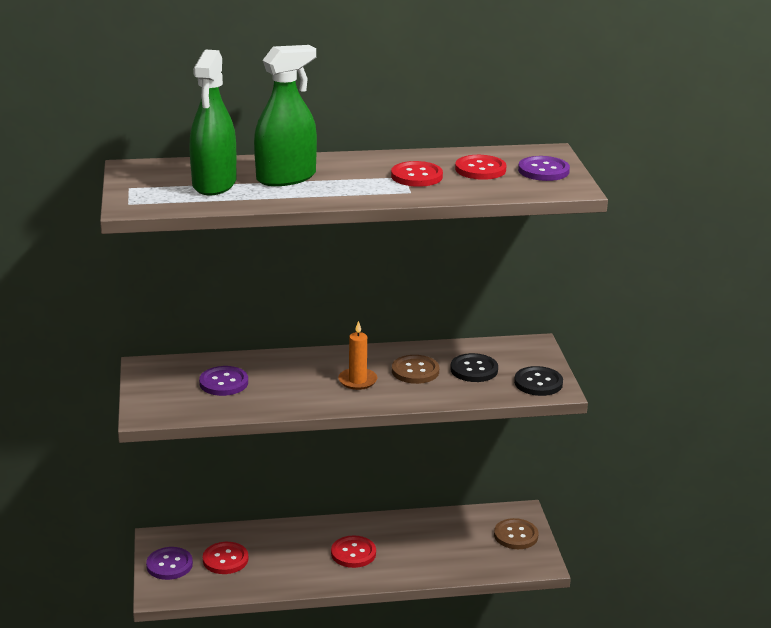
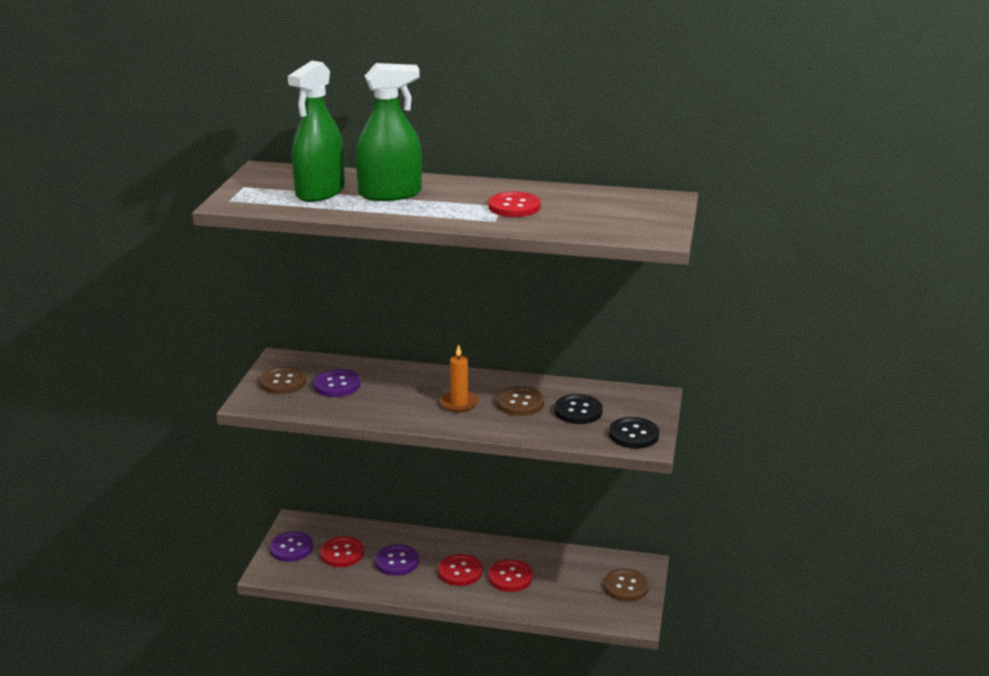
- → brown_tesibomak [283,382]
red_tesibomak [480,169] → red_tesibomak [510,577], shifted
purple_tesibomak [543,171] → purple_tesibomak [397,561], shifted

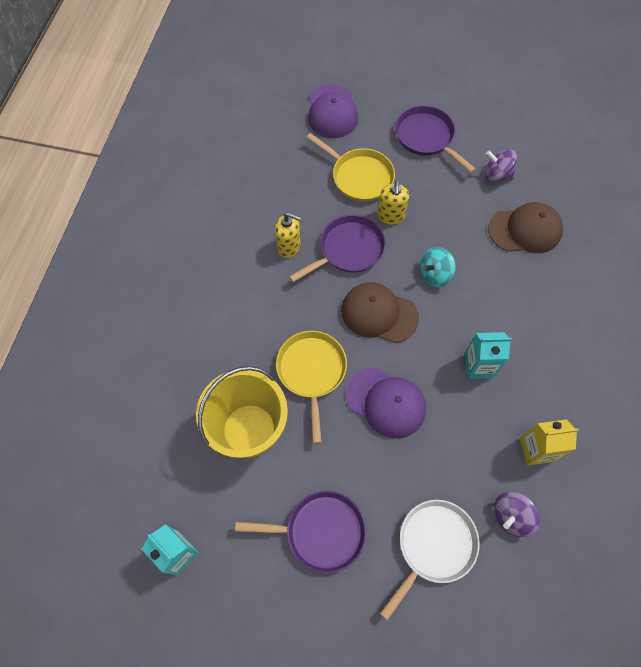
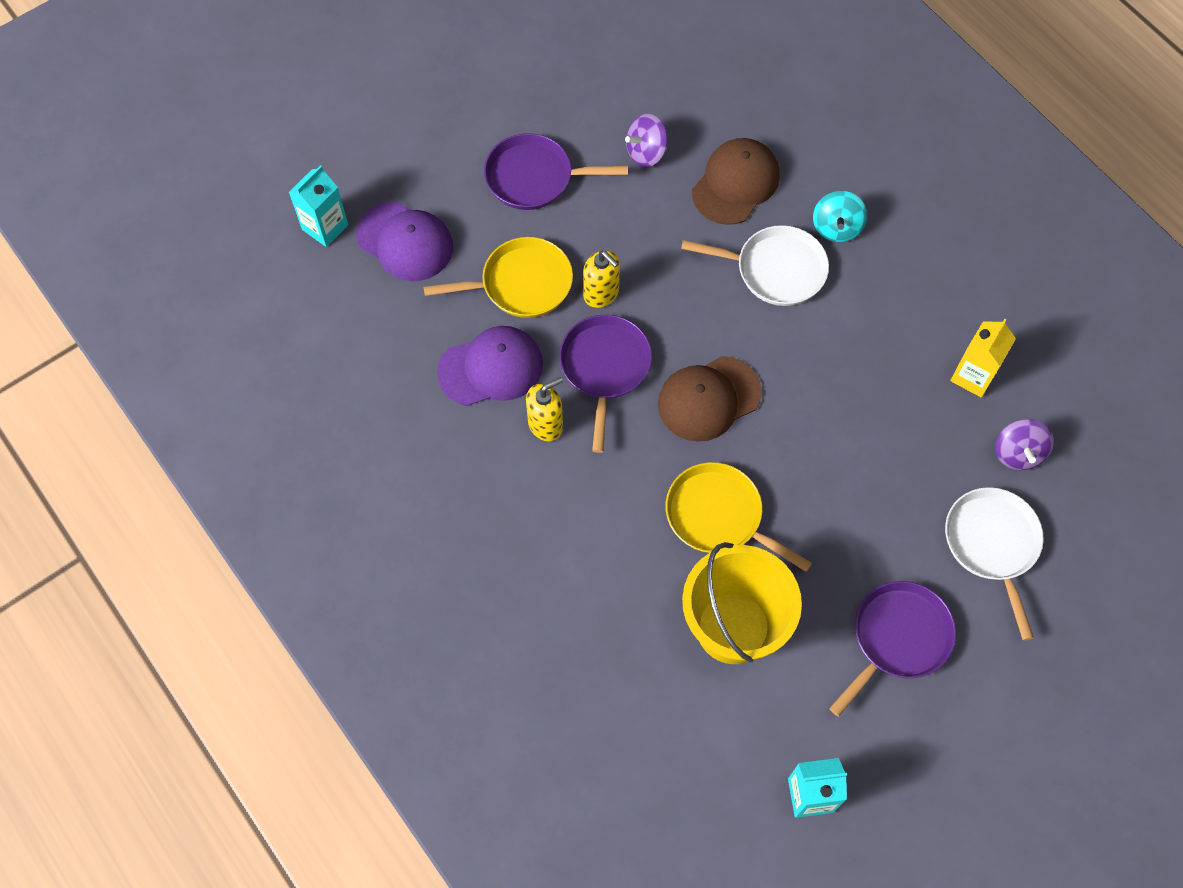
- → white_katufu [775,270]
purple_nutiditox [386,402] → purple_nutiditox [491,368], shifted
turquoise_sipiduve [434,274] → turquoise_sipiduve [836,227], shifted
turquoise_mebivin [478,366] → turquoise_mebivin [325,227], shifted

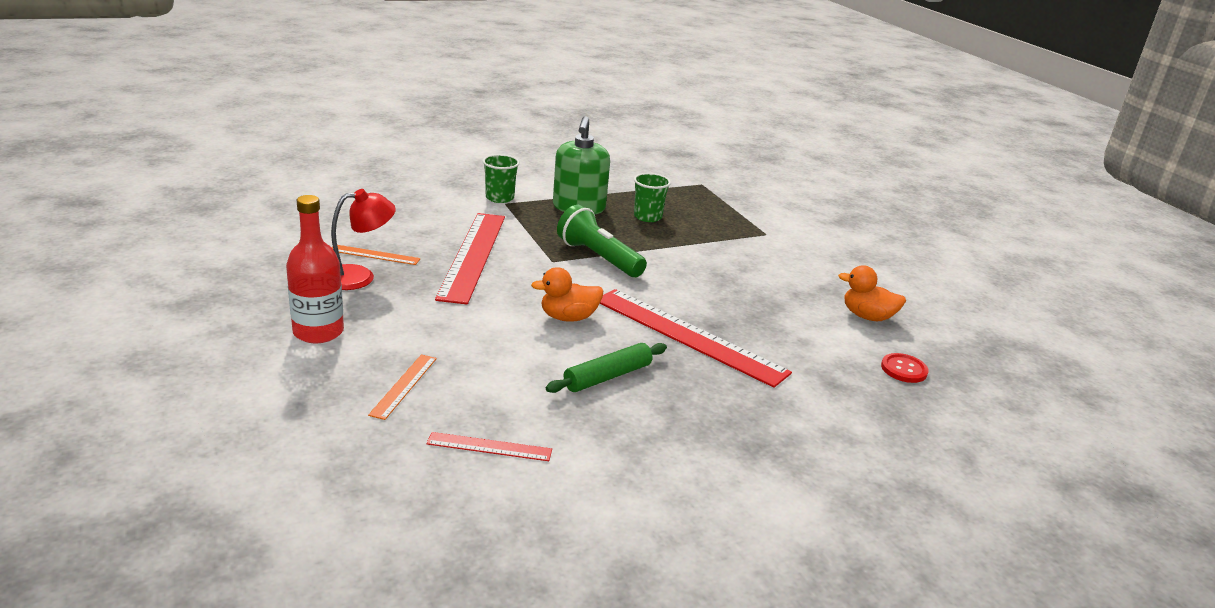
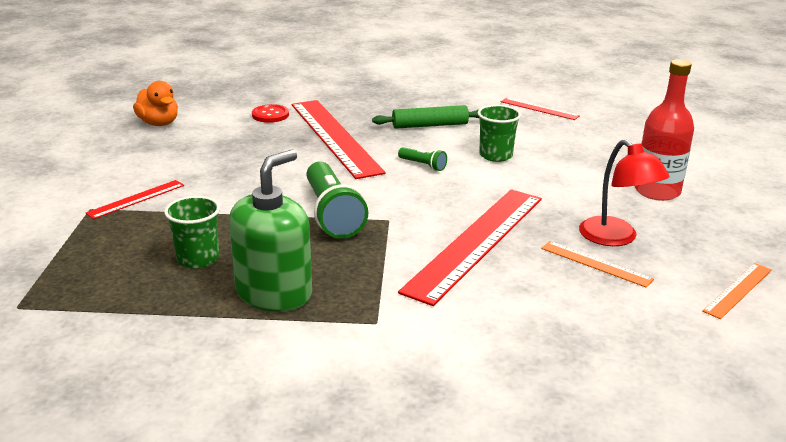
- → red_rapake [136,199]
orange_rapake [404,386] → orange_rapake [738,290], shifted
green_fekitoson [499,198] → green_fekitoson [495,155], shifted
red_tesibomak [904,369] → red_tesibomak [270,115], shifted
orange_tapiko [568,317] → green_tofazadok [423,165]
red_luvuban [359,277] → red_luvuban [616,238], 120 degrees counterclockwise

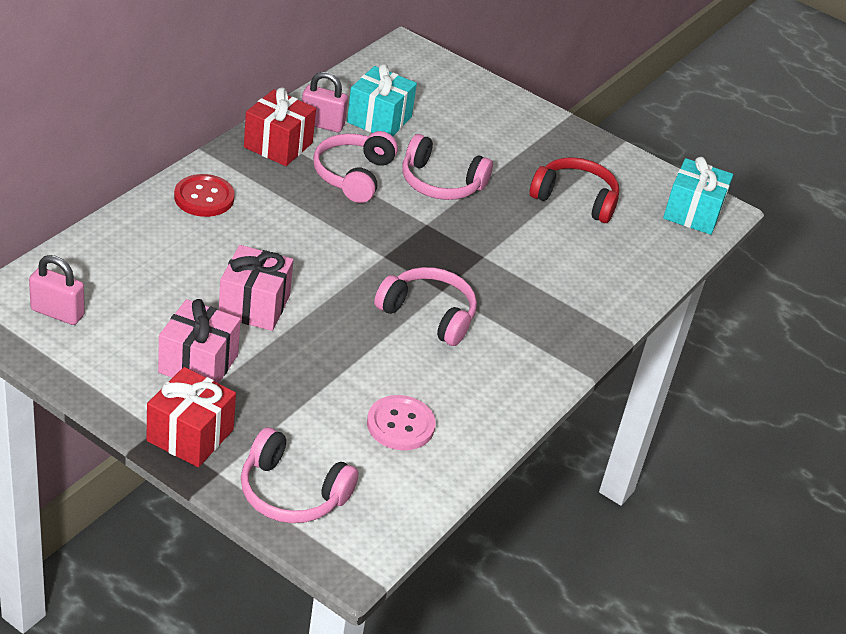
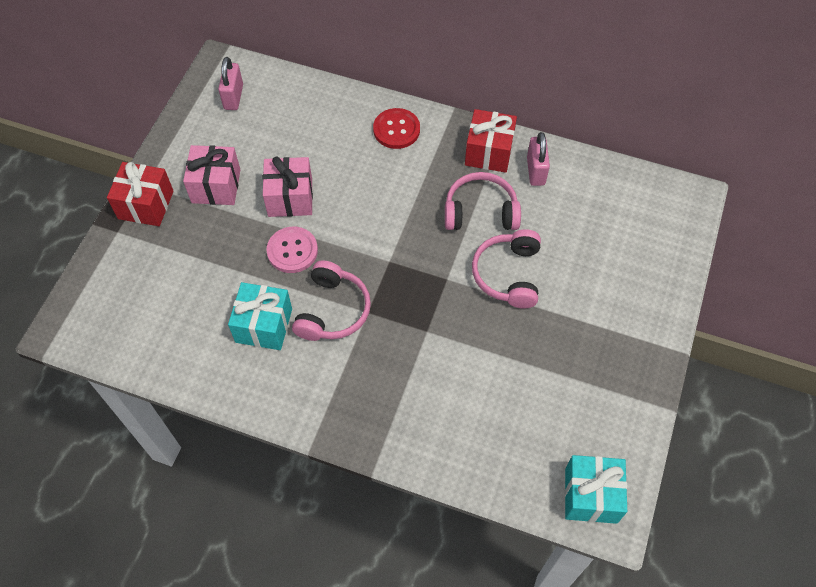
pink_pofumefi [292,492] → -
red_pofumefi [575,199] → -
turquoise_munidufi [379,120] → turquoise_munidufi [263,325], shifted
pink_tesibomak [400,425] → pink_tesibomak [292,251], shifted

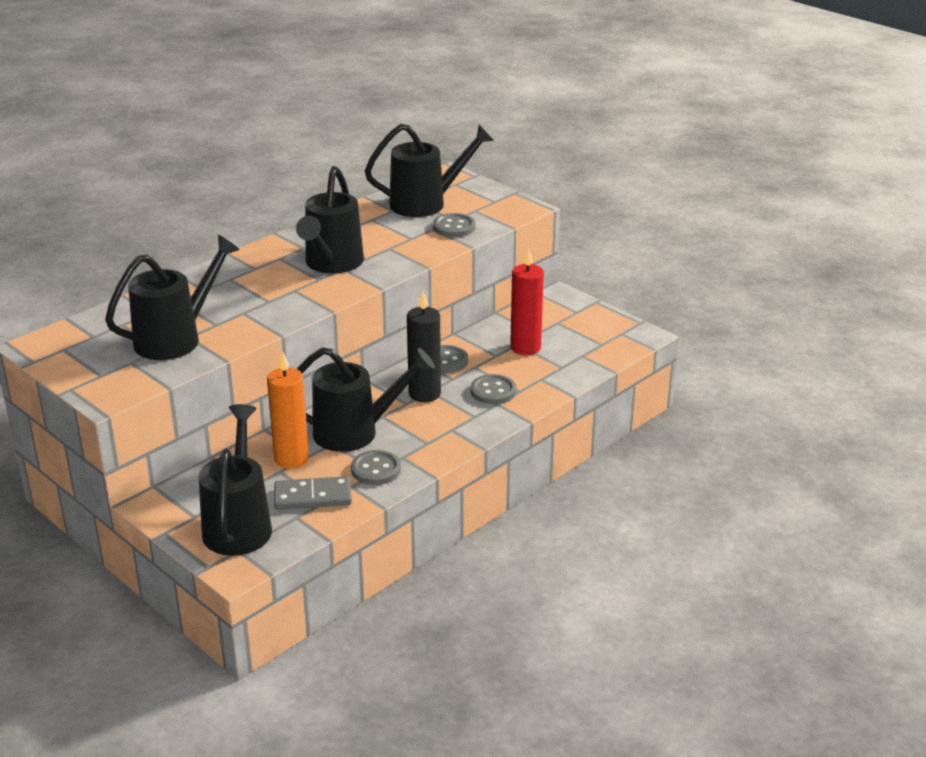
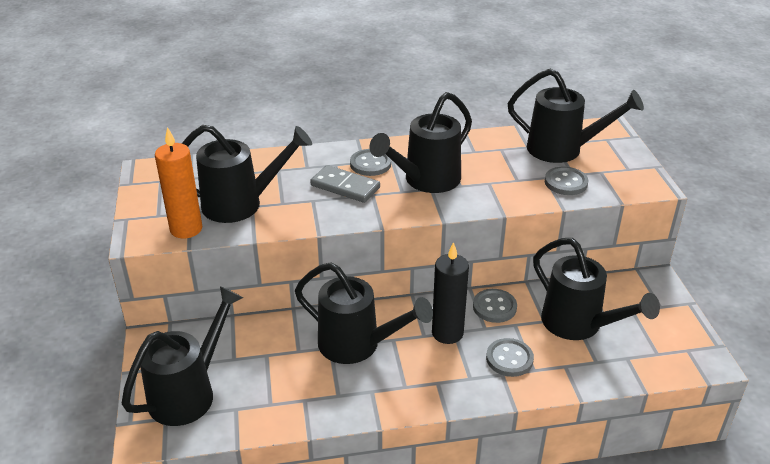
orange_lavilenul [291,459] → orange_lavilenul [186,229], shifted
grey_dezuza [313,496] → grey_dezuza [345,186], shifted
grey_tesibomak [376,469] → grey_tesibomak [370,164], shifted
red_lavilenul [525,347] → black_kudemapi [578,325]

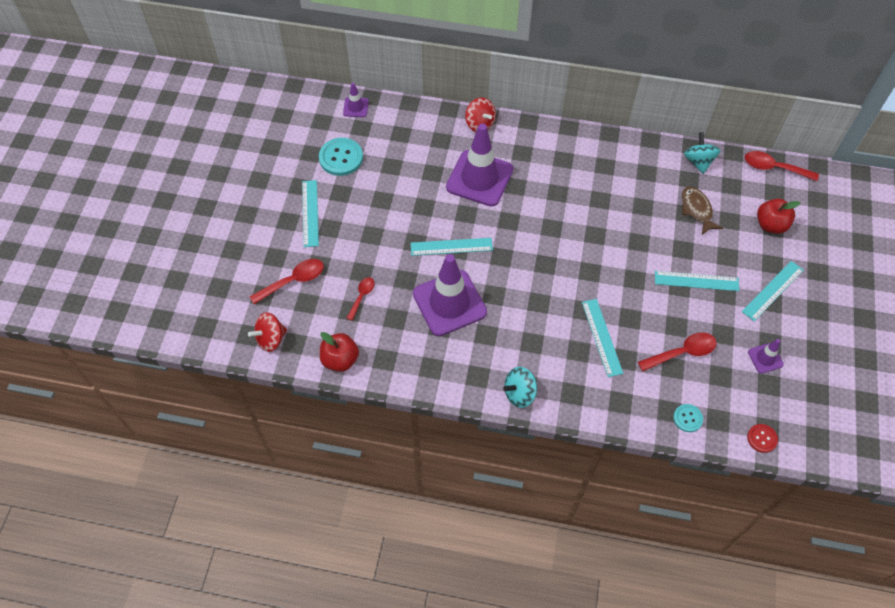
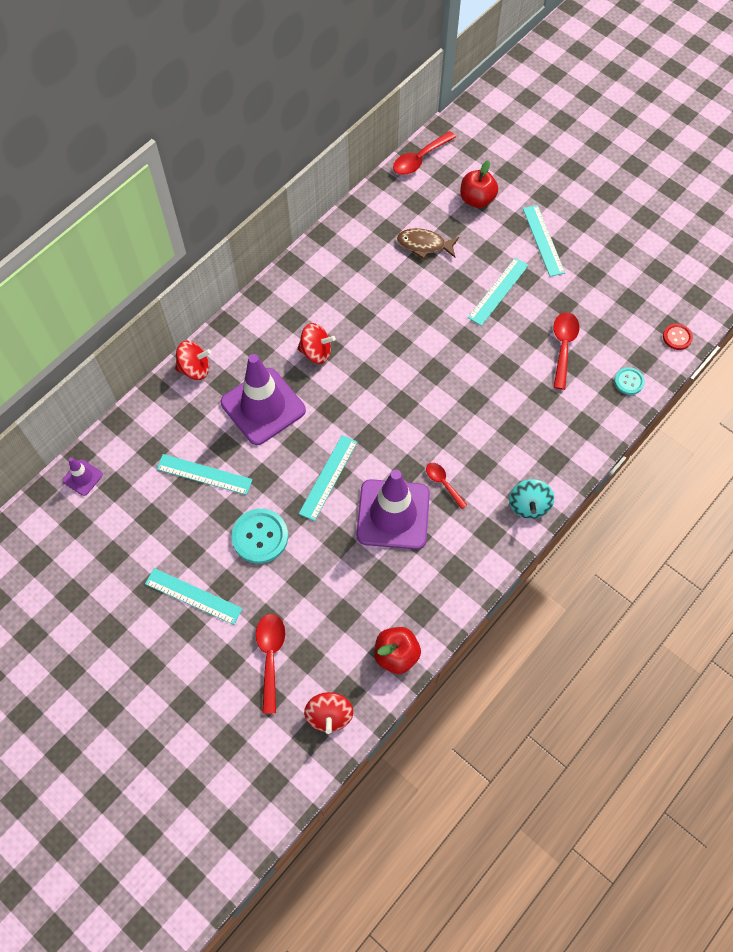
turquoise_sipiduve [698,161] → -
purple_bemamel [765,358] → -
- → red_sipiduve [316,352]
turquoise_tesibomak [341,158] → turquoise_tesibomak [260,537], shifted
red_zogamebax [362,296] → red_zogamebax [443,483], shifted
turquoise_rapake [601,337] → turquoise_rapake [204,474], shifted

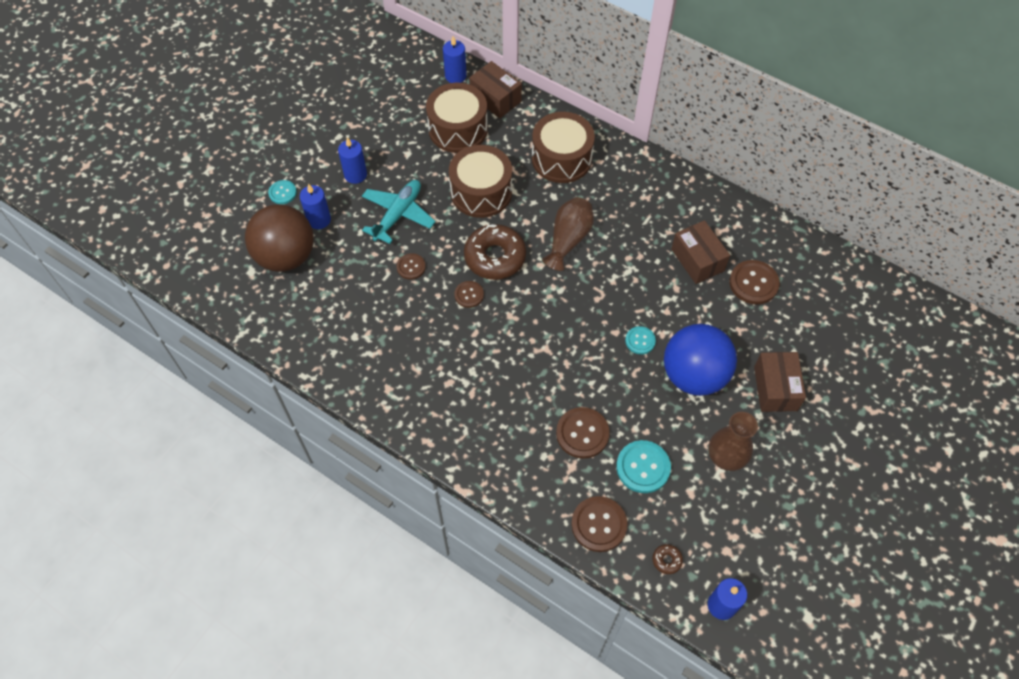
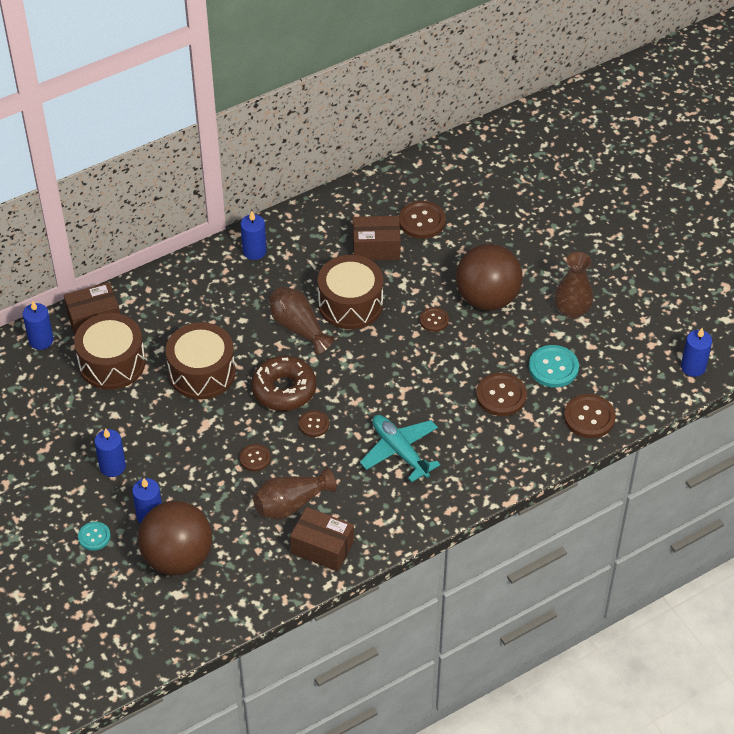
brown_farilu [666,560] → -
- → blue_lavilenul [254,251]
- → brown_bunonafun [291,504]
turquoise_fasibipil [398,214] → turquoise_fasibipil [400,451], shifted
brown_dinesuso [561,158] → brown_dinesuso [350,304], shifted
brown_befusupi [775,388] → brown_befusupi [322,547], shifted
turquoise_tesibomak [640,341] → brown_tesibomak [434,320]
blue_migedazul [694,375] → brown_migedazul [487,298]

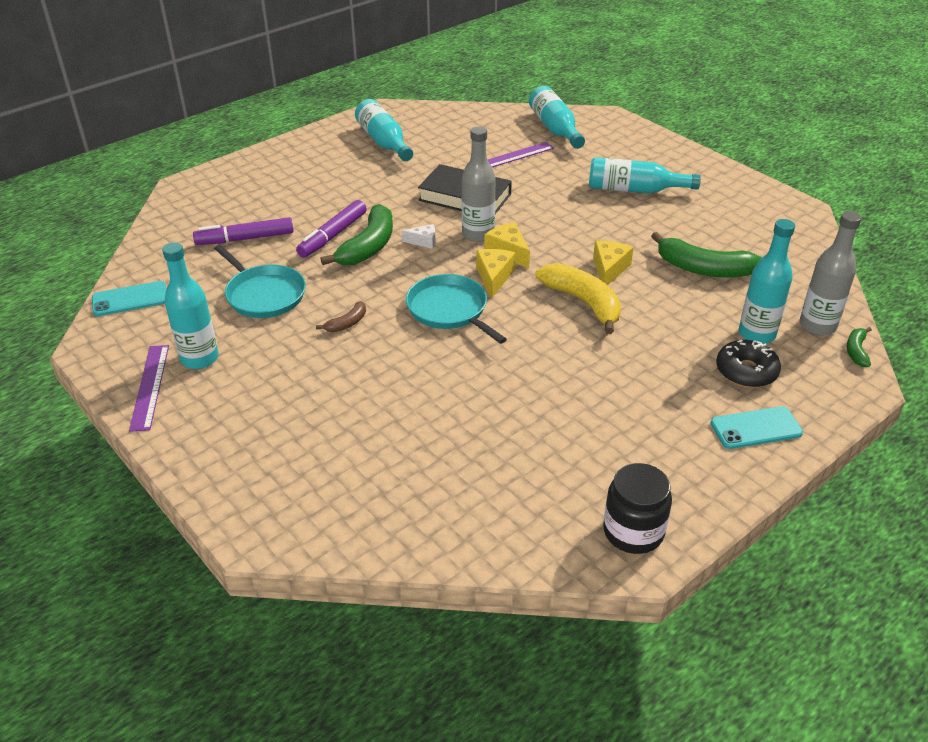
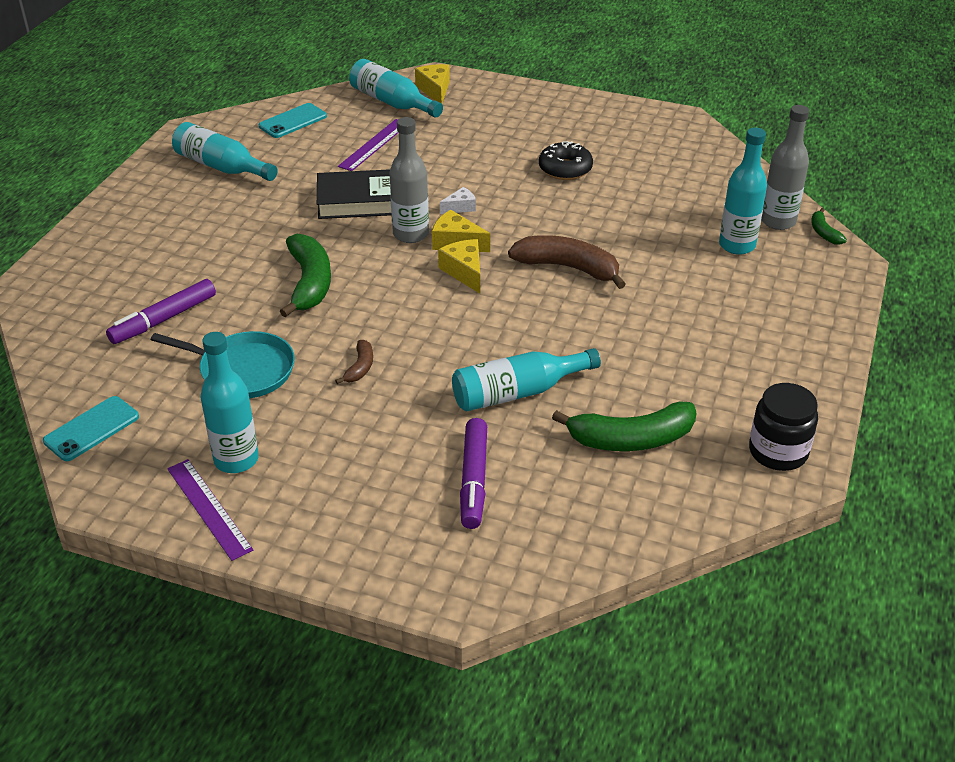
turquoise_katufu [449,310] → -
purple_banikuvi [333,235] → purple_banikuvi [474,480], shifted
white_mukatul [423,241] → white_mukatul [460,207], shifted
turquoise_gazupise [634,190] → turquoise_gazupise [518,392], shifted
yellow_mukatul [609,269] → yellow_mukatul [435,90], shifted
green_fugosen [703,269] → green_fugosen [631,439], shifted
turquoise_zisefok [756,428] → turquoise_zisefok [293,121], shifted
black_farilu [746,371] → black_farilu [565,169], shifted
yellow_fugosen [583,302] → brown_fugosen [568,268]

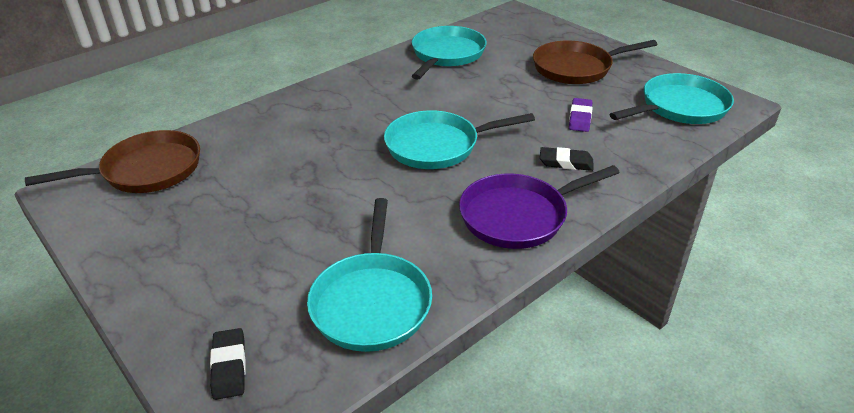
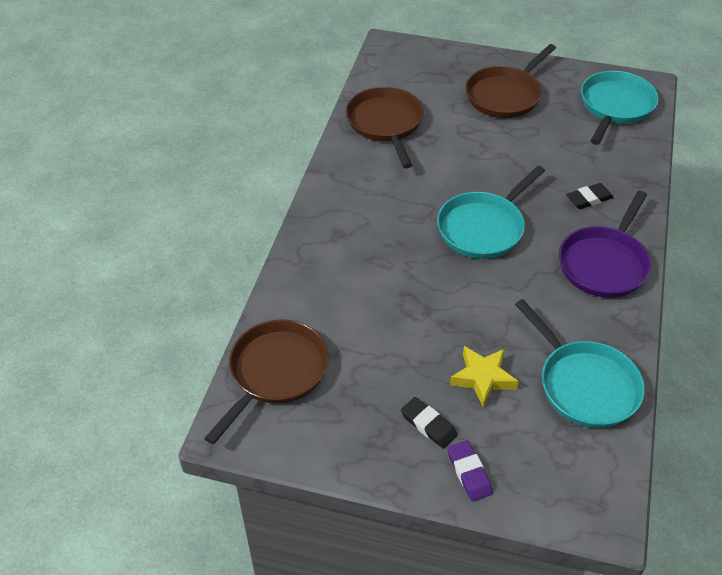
- → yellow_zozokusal [483,378]
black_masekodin [229,366] → black_masekodin [428,425], shifted
purple_masekodin [580,118] → purple_masekodin [469,473], shifted
turquoise_katufu [447,55] → brown_katufu [386,124]

